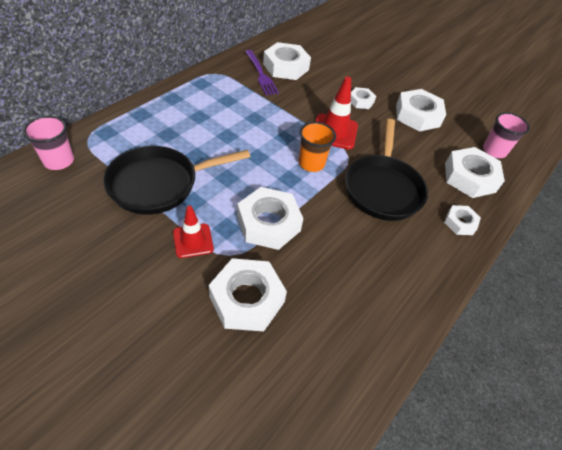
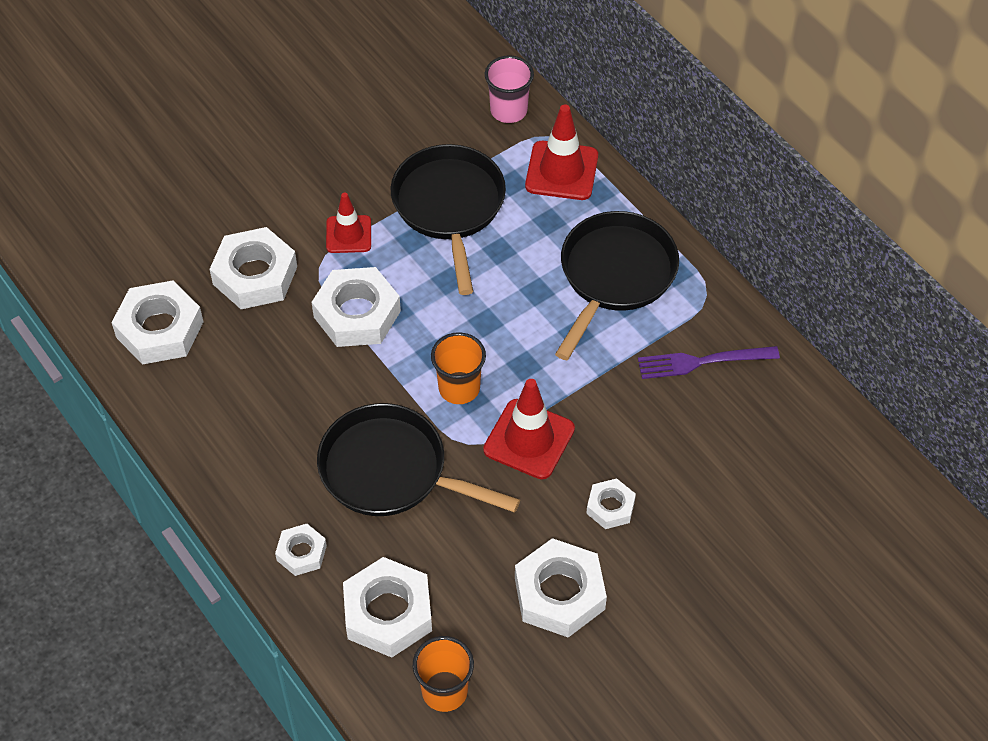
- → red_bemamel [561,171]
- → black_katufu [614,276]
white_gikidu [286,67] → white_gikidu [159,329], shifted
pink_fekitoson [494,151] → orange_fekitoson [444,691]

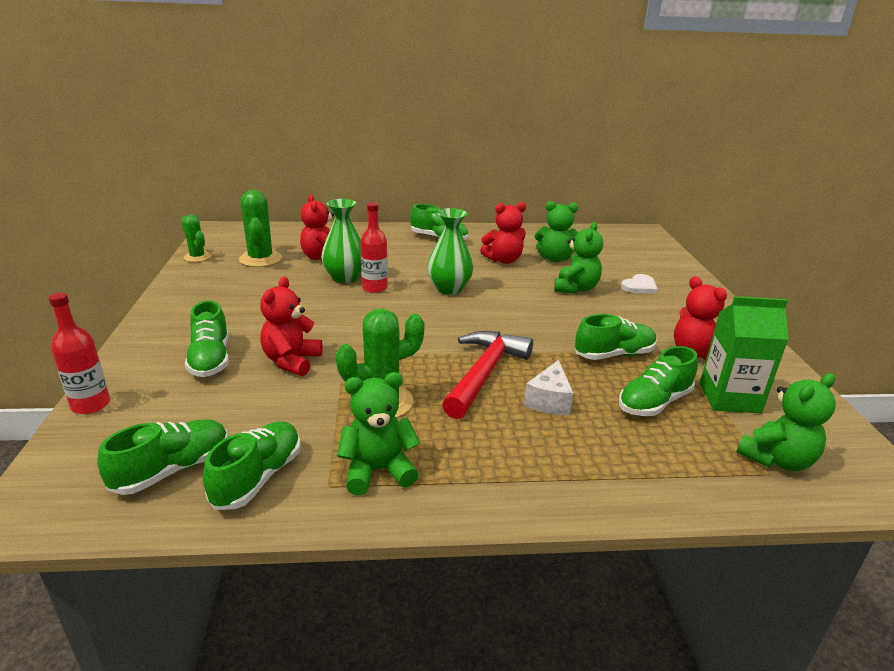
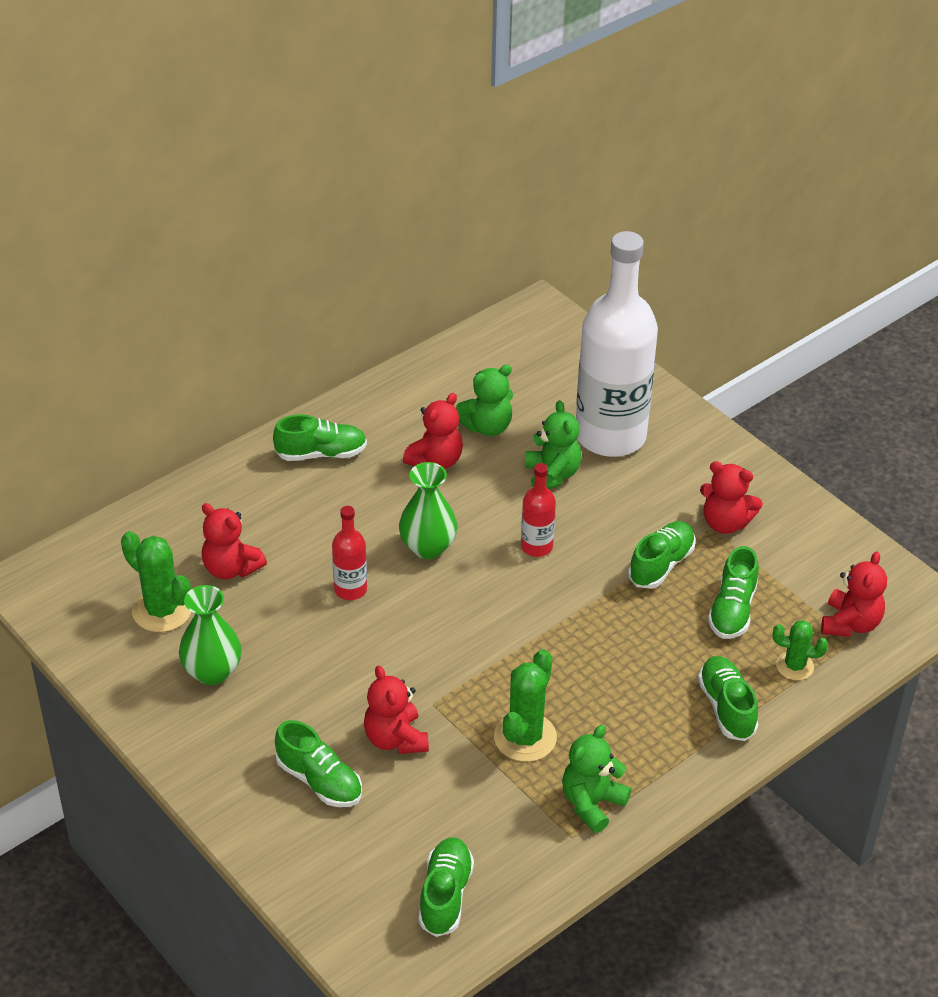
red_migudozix [484,373] → -
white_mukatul [549,401] → -
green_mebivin [729,398] → -
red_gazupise [90,405] → red_gazupise [536,546], shifted
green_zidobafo [197,257] → green_zidobafo [794,666], shifted
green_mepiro [258,478] → green_mepiro [726,707], shifted
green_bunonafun [345,278] → green_bunonafun [212,672], shifted
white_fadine [639,286] → white_gazupise [610,436]
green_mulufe [776,459] → red_mulufe [850,623]

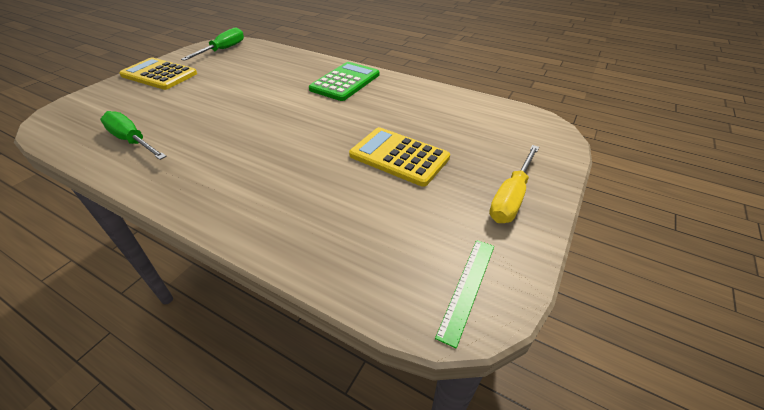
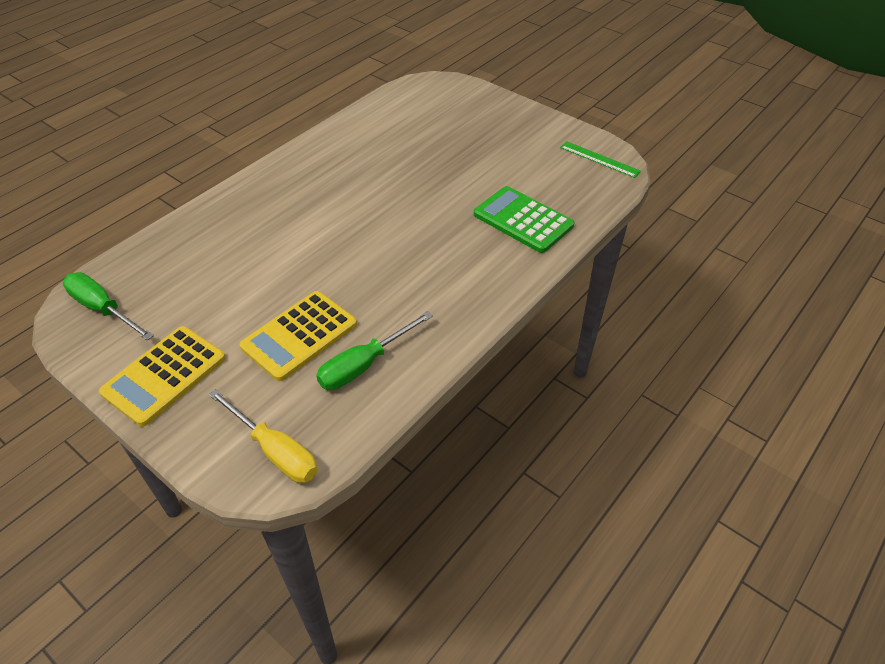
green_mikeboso [345,82] → green_mikeboso [523,220], shifted
yellow_mikeboso [399,157] → yellow_mikeboso [299,336], shifted
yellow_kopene [511,197] → yellow_kopene [275,451], shifted

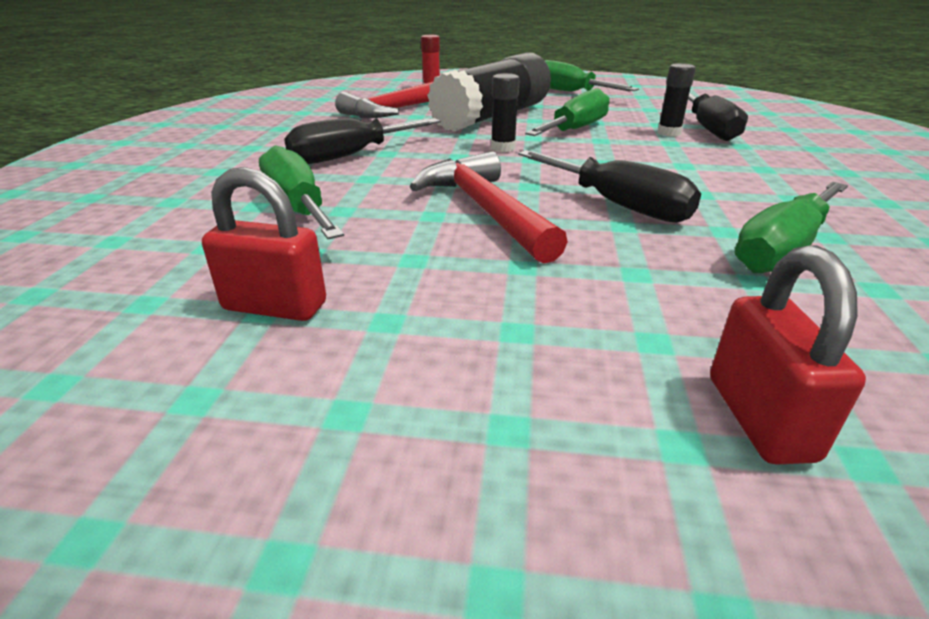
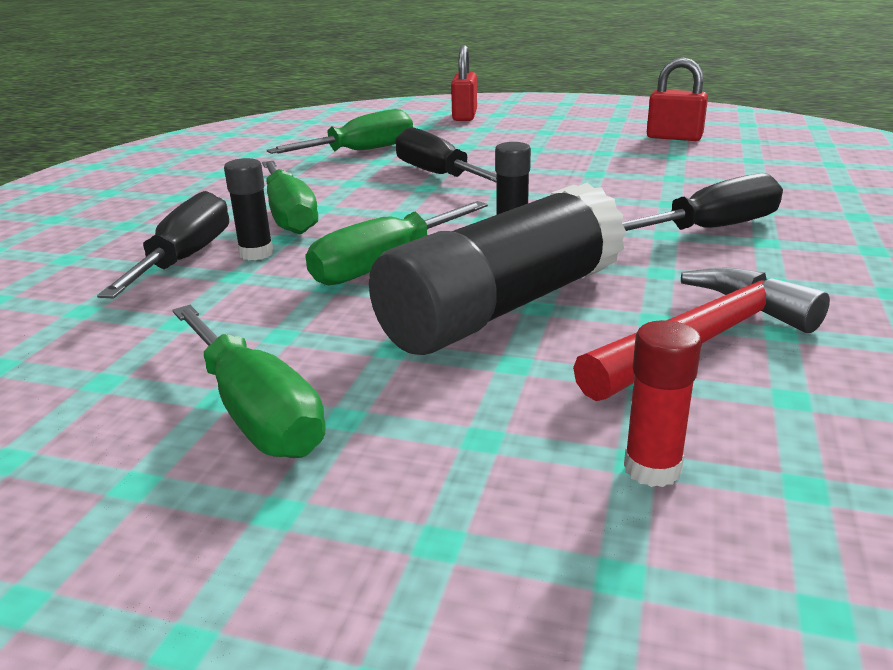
red_migudozix [484,210] → -
green_kopene [298,207] → green_kopene [289,216], shifted

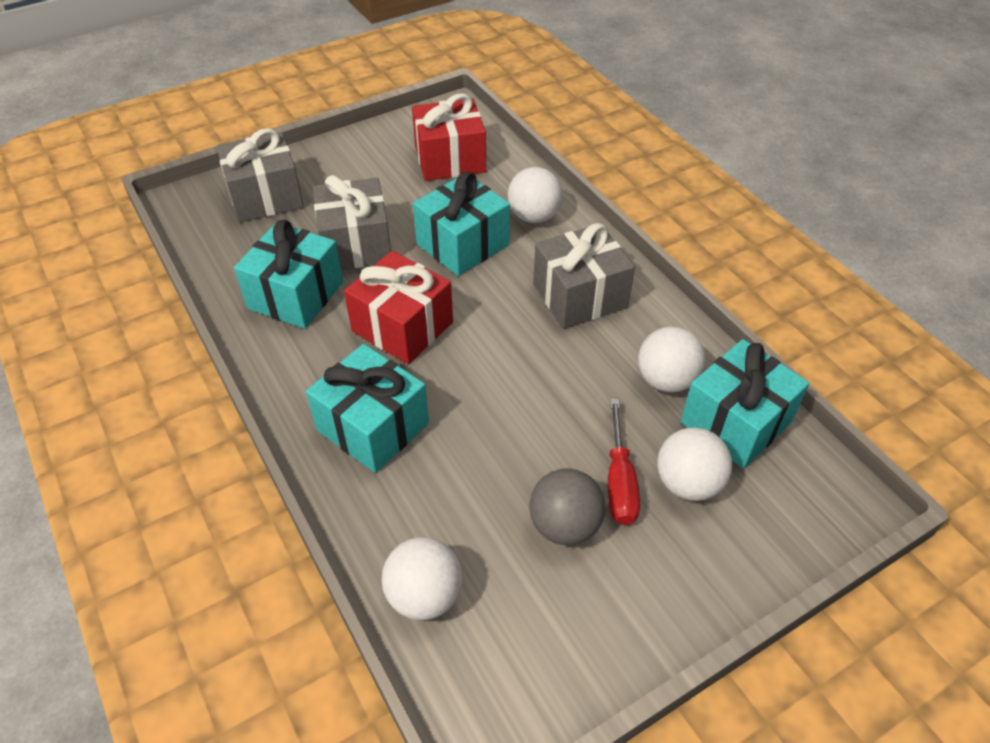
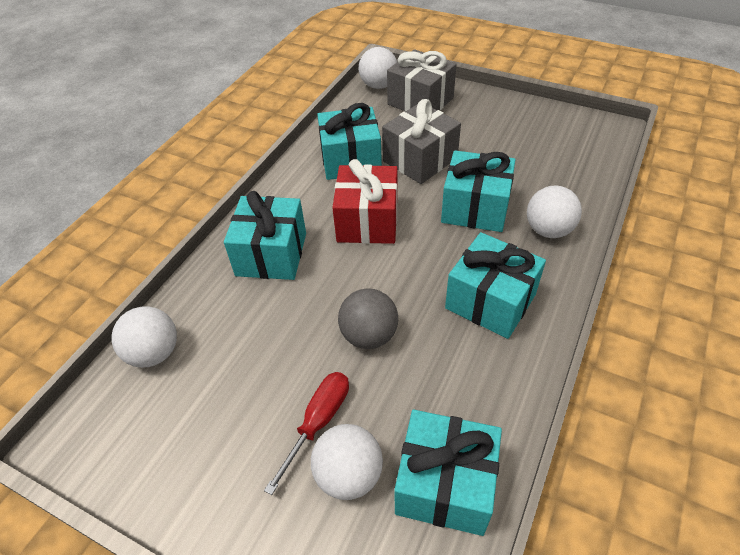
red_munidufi [450,159] → -
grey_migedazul [564,525] → grey_migedazul [369,335], shifted
white_migedazul [666,380] → white_migedazul [378,85], shifted
grey_munidufi [580,296] → turquoise_munidufi [490,301]
red_kopene [619,481] → red_kopene [318,422], 150 degrees clockwise

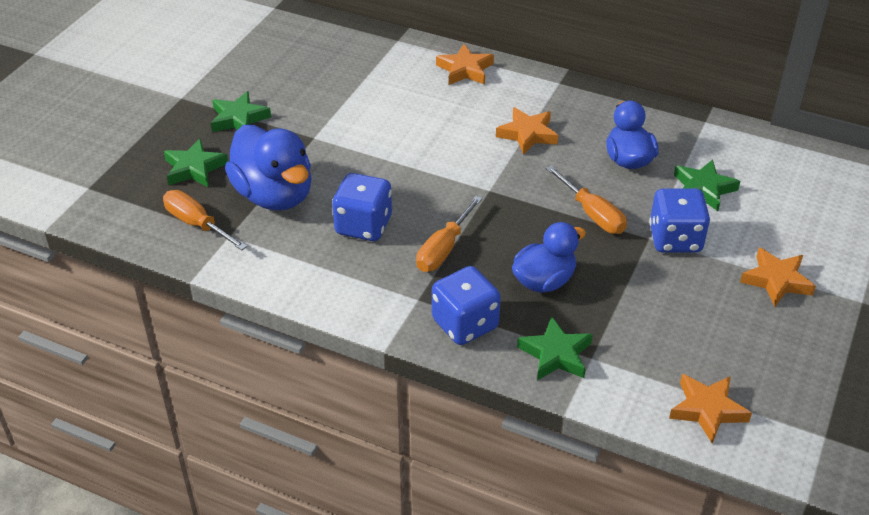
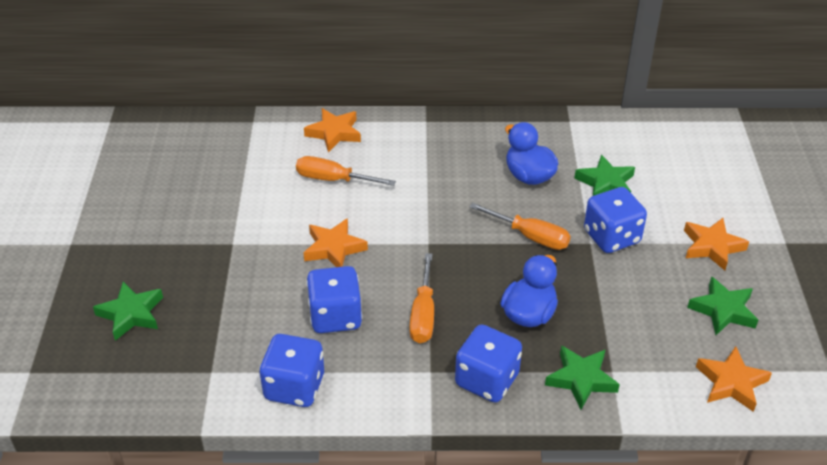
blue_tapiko [274,195] → -
- → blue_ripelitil [294,387]
orange_kopene [197,224] → orange_kopene [334,179], shifted
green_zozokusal [239,119] → green_zozokusal [723,310], shifted
orange_zozokusal [527,134] → orange_zozokusal [334,248], shifted

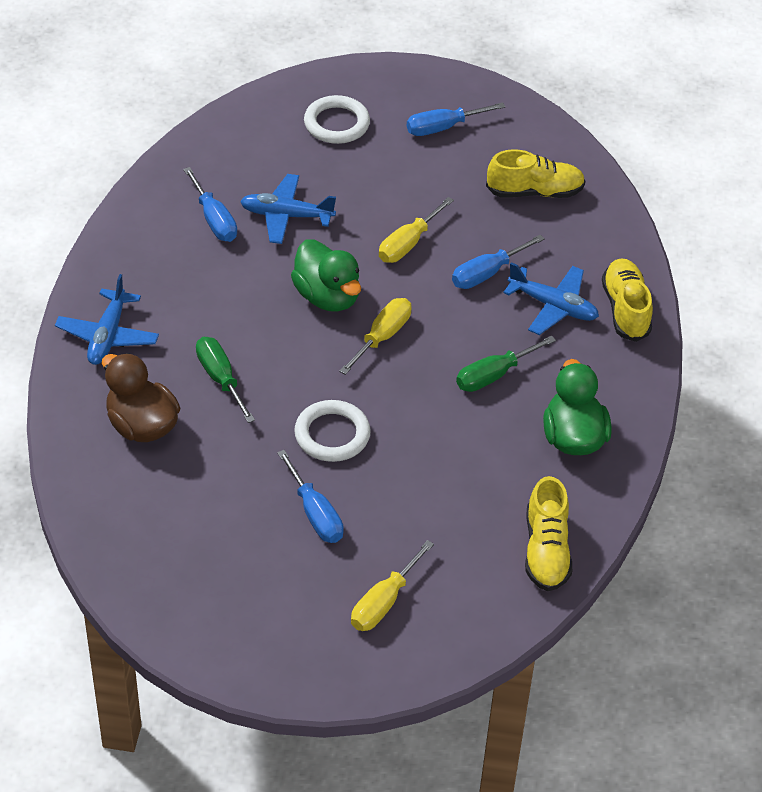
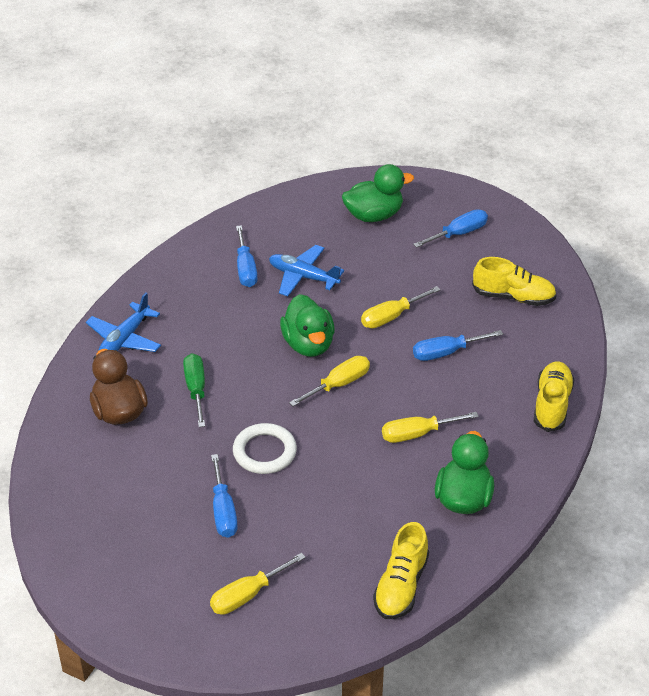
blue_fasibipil [553,306] → -
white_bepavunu [336,124] → green_tapiko [374,215]
green_kopene [494,375] → yellow_kopene [417,434]
blue_kopene [443,127] → blue_kopene [458,234], 150 degrees clockwise

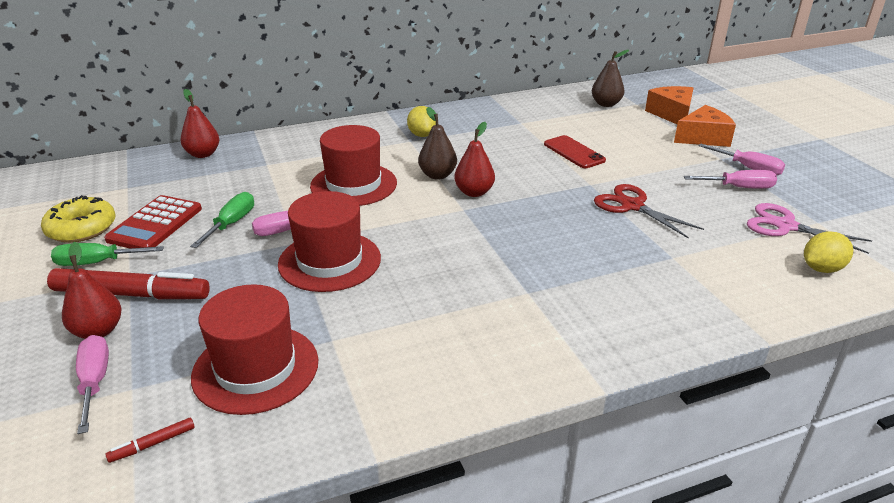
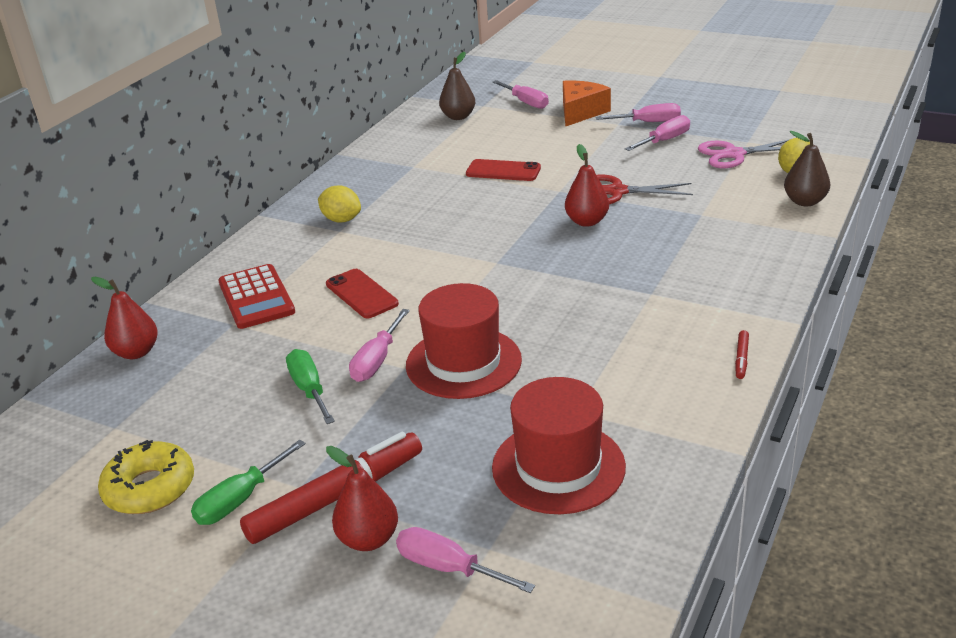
red_mikeboso [155,224] → red_mikeboso [256,297], shifted
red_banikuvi [153,444] → red_banikuvi [741,358], shifted
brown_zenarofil [437,175] → brown_zenarofil [805,201], shifted
red_zenarofil [474,192] → red_zenarofil [587,221], shifted
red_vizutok [353,184] → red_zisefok [361,294]
orange_mukatul [672,114] → pink_kopene [526,102]

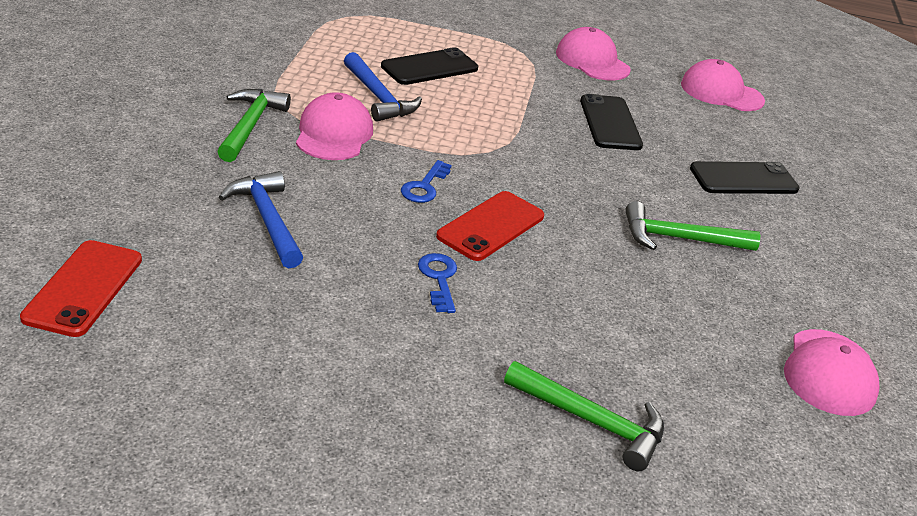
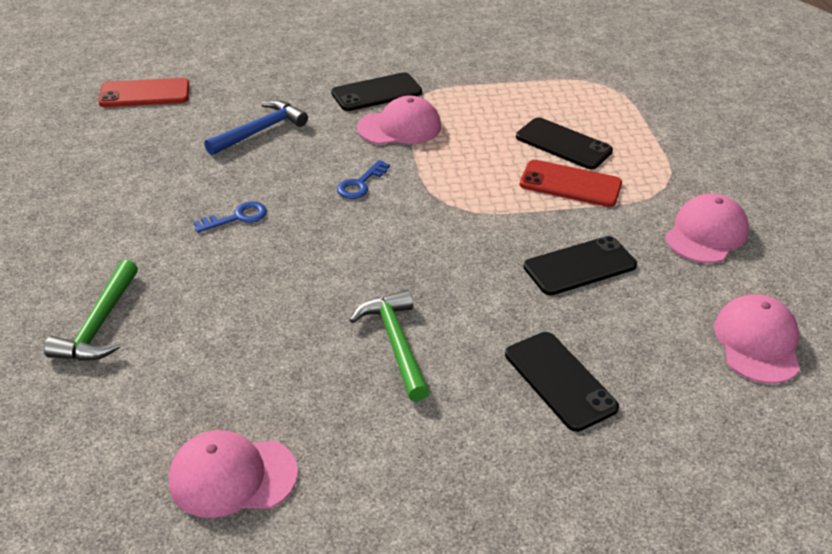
blue_migudozix [378,97] → -
red_zisefok [491,226] → red_zisefok [570,184], shifted
green_migudozix [250,125] → black_zisefok [376,93]
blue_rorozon [424,186] → blue_rorozon [360,184], 60 degrees counterclockwise

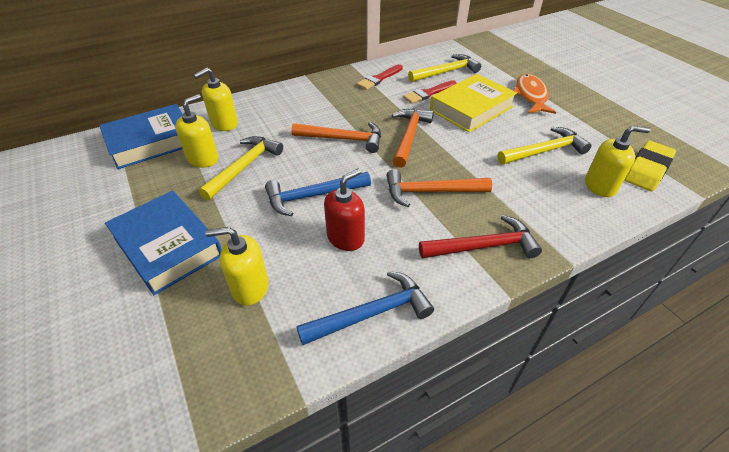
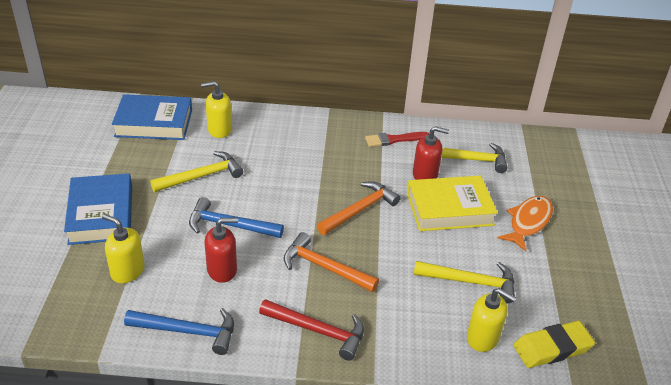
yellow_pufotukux [203,159] → -
orange_migudozix [343,139] → -
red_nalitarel [428,93] → red_pufotukux [425,175]

